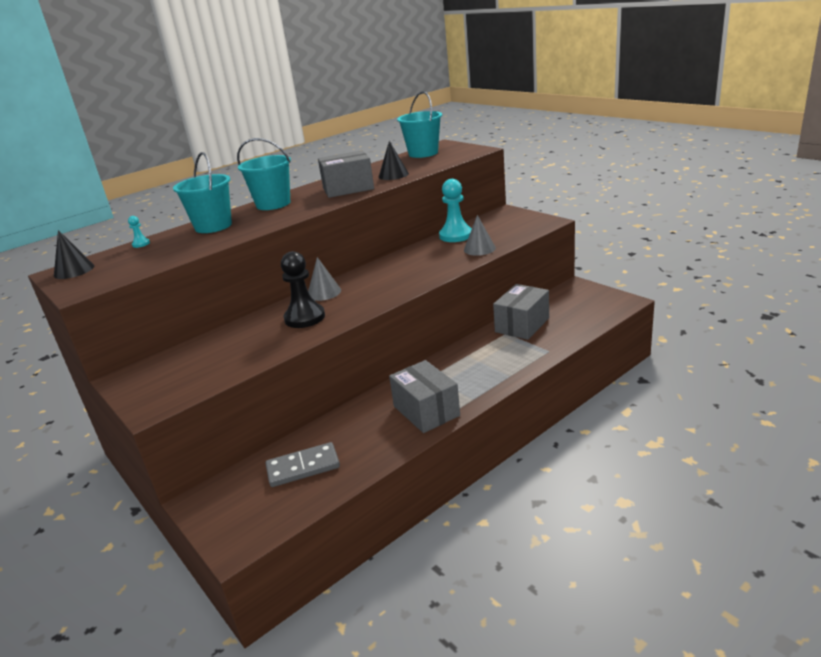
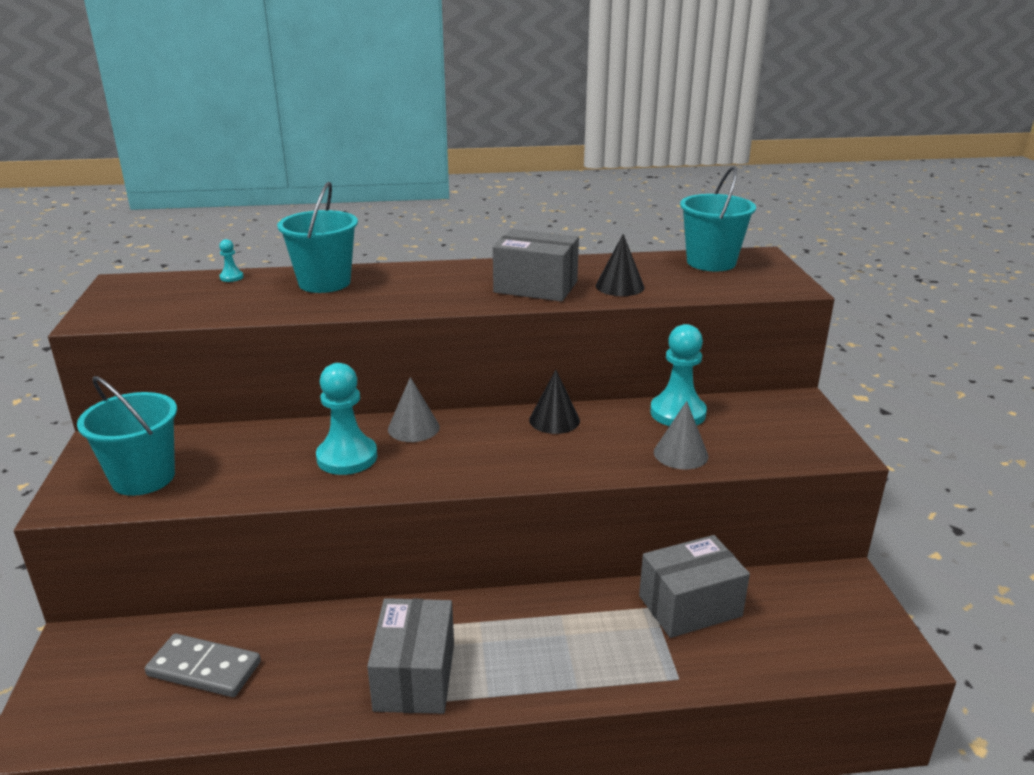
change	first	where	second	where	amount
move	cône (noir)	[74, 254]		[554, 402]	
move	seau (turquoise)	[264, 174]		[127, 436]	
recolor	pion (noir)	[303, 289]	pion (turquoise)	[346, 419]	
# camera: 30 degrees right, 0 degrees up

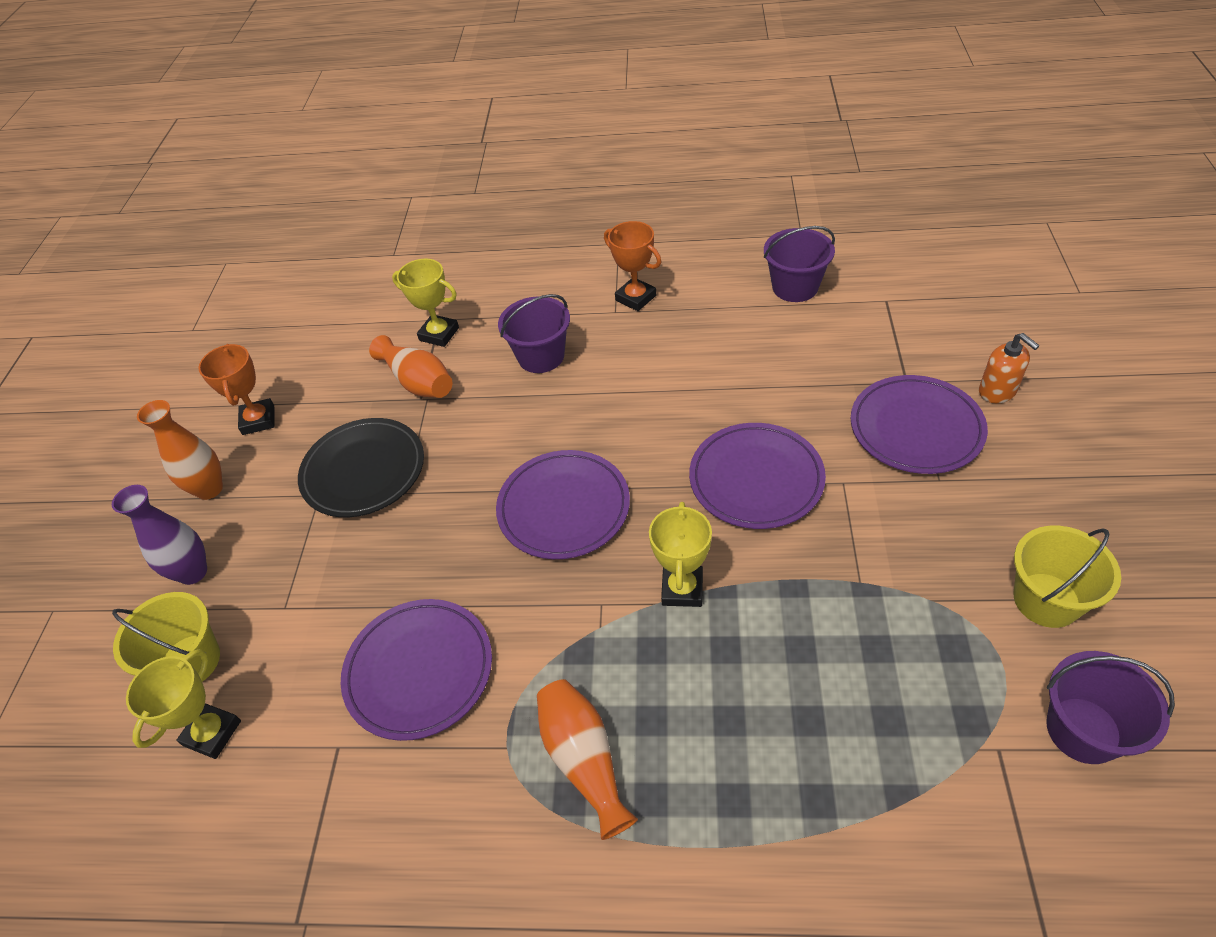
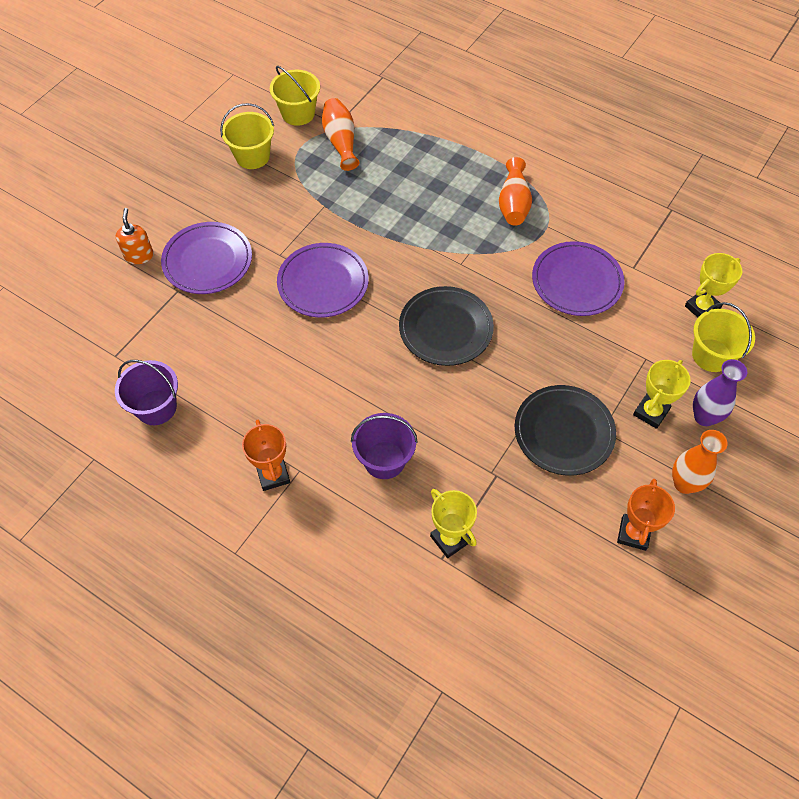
change	first	where	second	where	amount
move	vase (orange)	[411, 366]		[340, 134]	
move	trophée (jaune)	[680, 554]		[662, 394]	
recolor	assiette (violet)	[563, 504]	assiette (noir)	[446, 326]	
recolor	seau (violet)	[1110, 707]	seau (jaune)	[295, 96]	
# camera: 155 degrees left, 10 degrees up

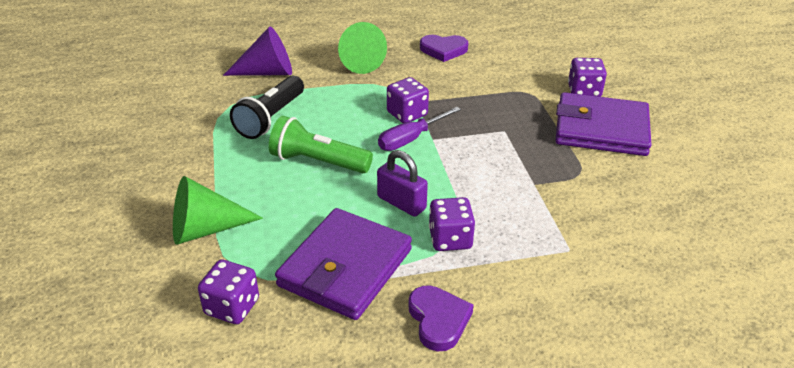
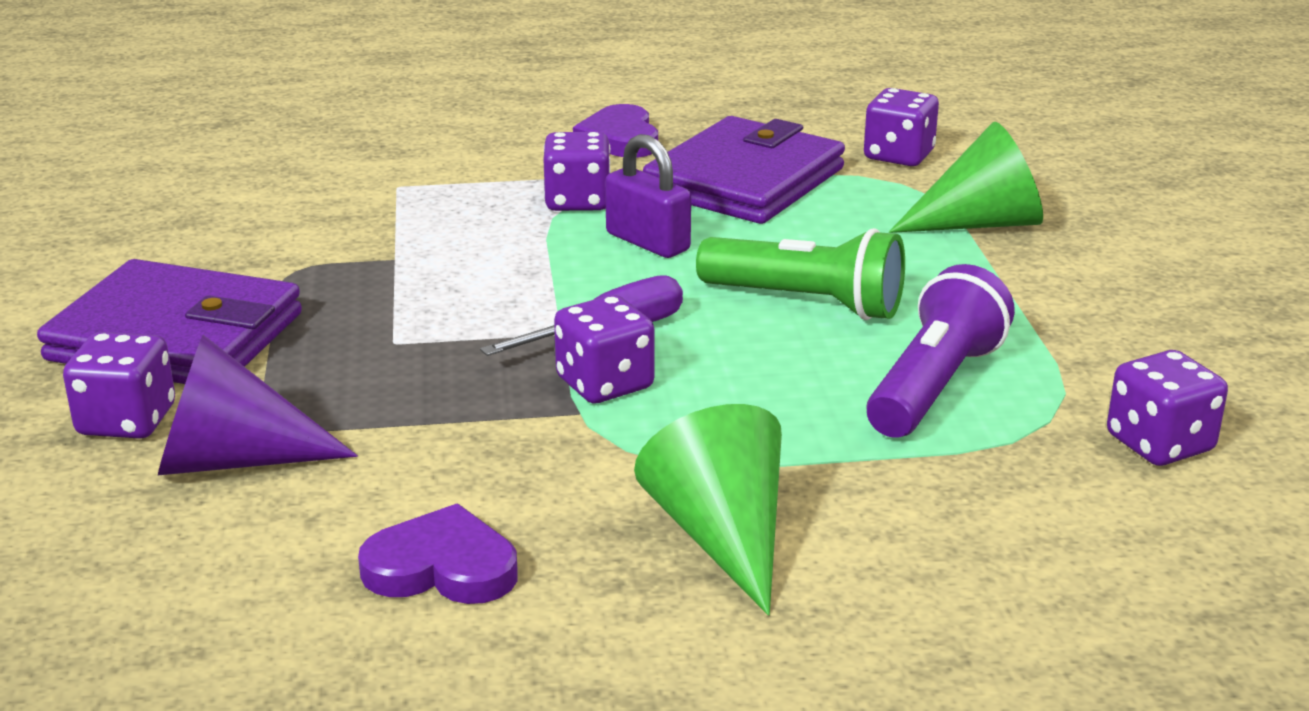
change	first	where	second	where	amount
insert			dé (violet)	[1167, 408]	
move	cône (violet)	[257, 51]		[258, 405]	
recolor	lampe de poche (noir)	[267, 107]	lampe de poche (violet)	[940, 351]	
# camera: 175 degrees left, 10 degrees down

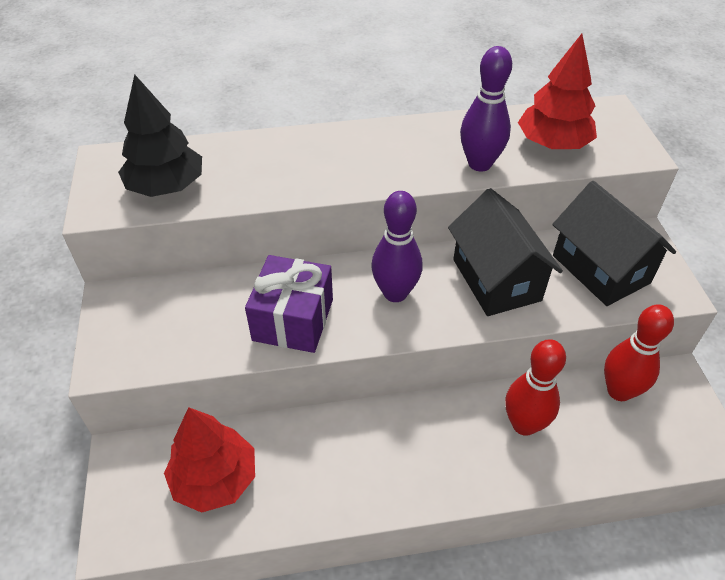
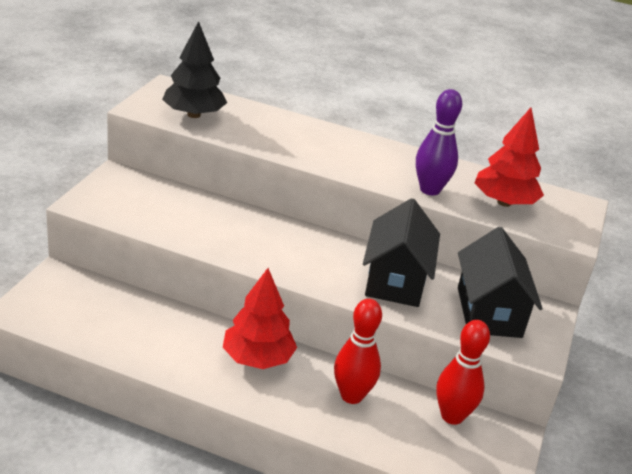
change	first	where	second	where	amount
delete	cadeau (violet)	[289, 304]			
delete	quille (violet)	[397, 246]			
move	arbre (rouge)	[209, 460]		[260, 318]	
# camera: 25 degrees right, 15 degrees down

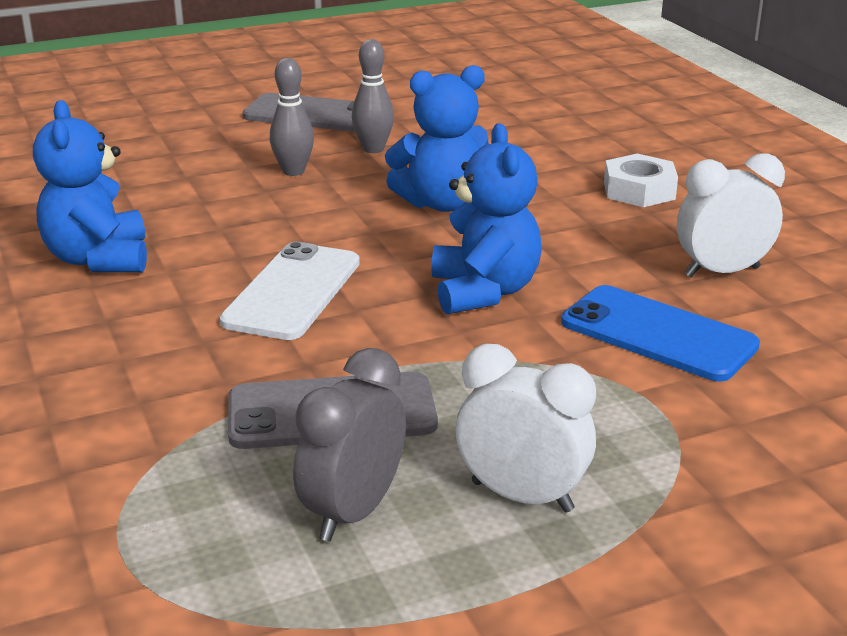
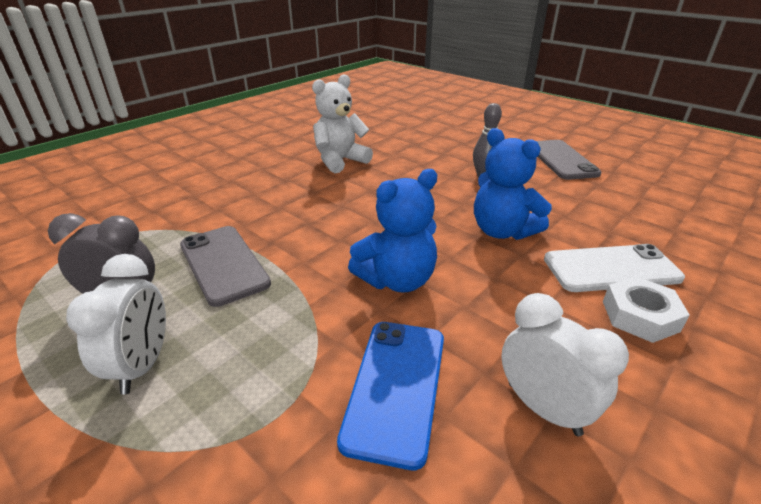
change	first	where	second	where	amount
delete	quille (gris)	[373, 96]			
move	téléphone (blanc)	[290, 291]		[614, 268]	
recolor	ours en peluche (bleu)	[90, 186]	ours en peluche (blanc)	[342, 123]	
# camera: 65 degrees right, 5 degrees up

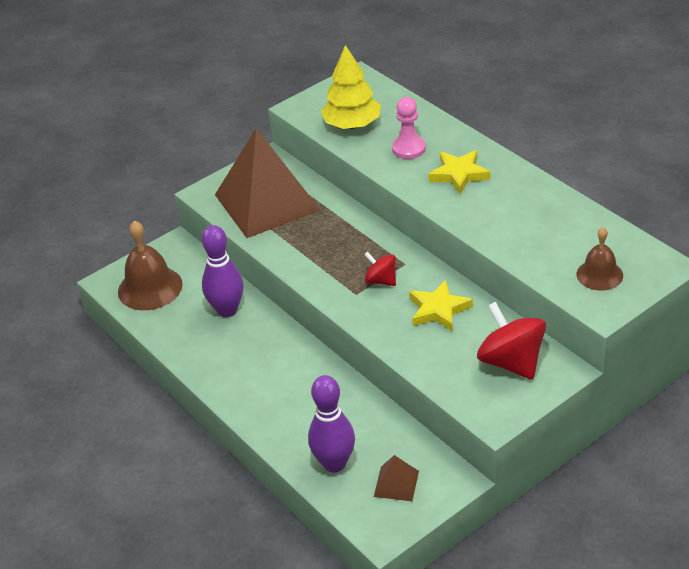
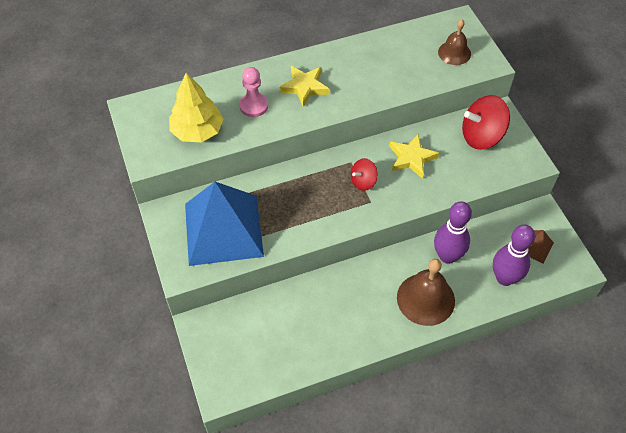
change	first	where	second	where	amount
move	cloche (marron)	[150, 265]		[426, 292]	
move	quille (violet)	[223, 271]		[453, 232]	
recolor	pyramide (marron)	[268, 183]	pyramide (bleu)	[224, 224]	
# camera: 75 degrees left, 15 degrees up

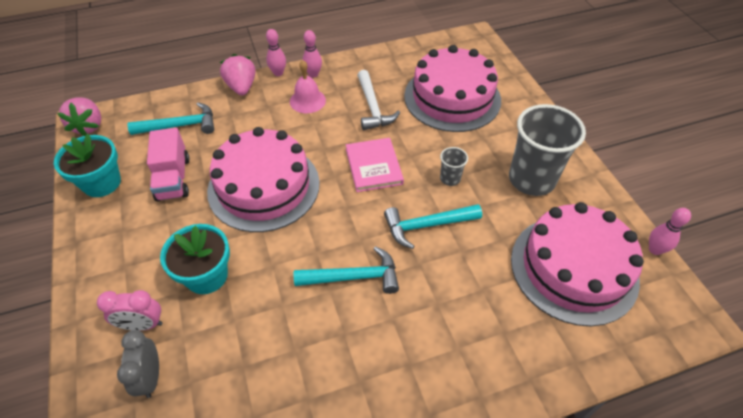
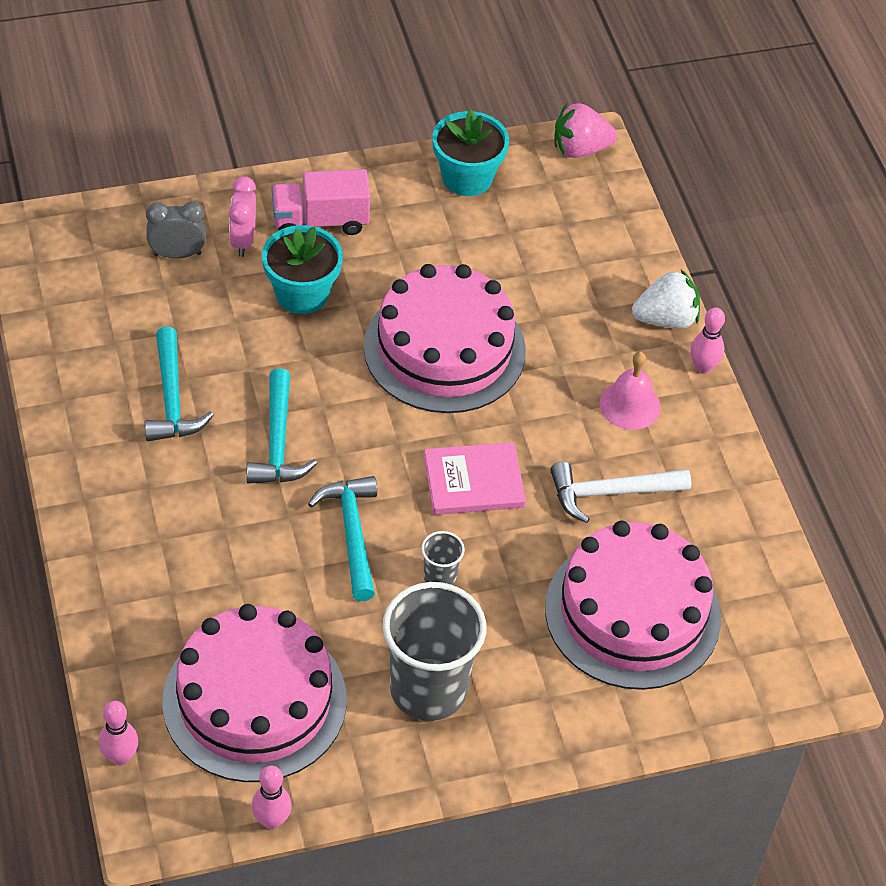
change	first	where	second	where	amount
move	marteau (turquoise)	[170, 118]		[179, 384]	
move	camion (rose)	[168, 164]		[321, 202]	
move	quille (rose)	[312, 54]		[118, 733]	
recolor	fraise (rose)	[238, 74]	fraise (blanc)	[666, 299]	
# camera: 90 degrees right, 0 degrees up

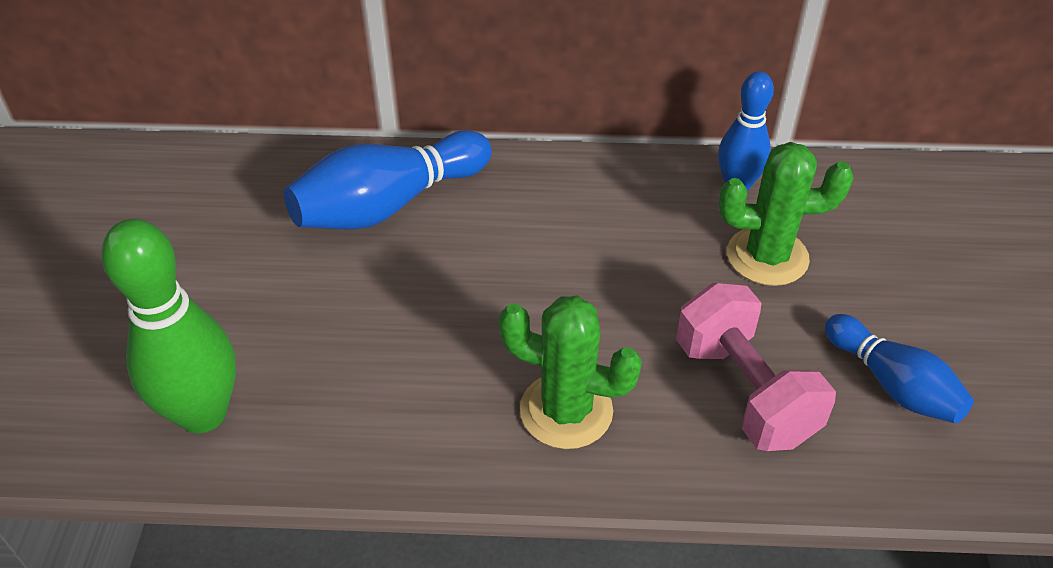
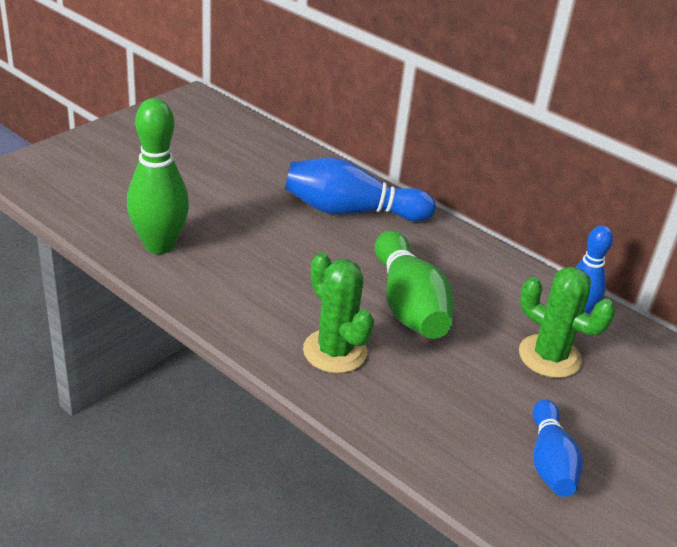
change	first	where	second	where	amount
delete	haltère (rose)	[756, 367]			
insert			quille (vert)	[414, 284]	
# camera: 35 degrees right, 10 degrees down

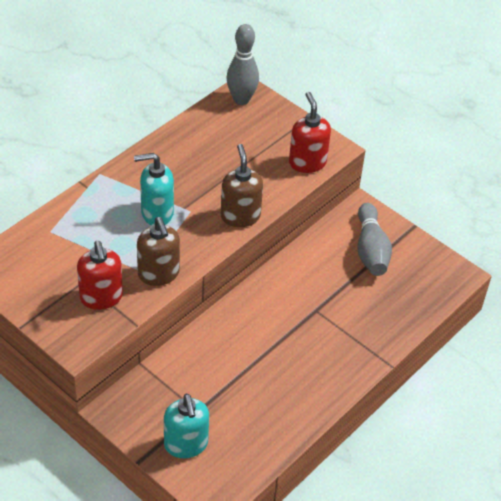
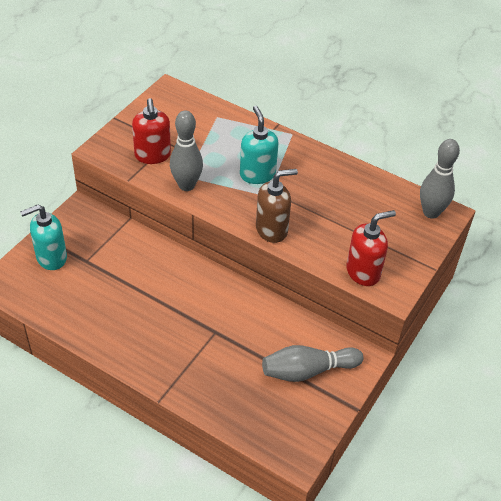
change	first	where	second	where	amount
replace	distributeur de savon (marron)	[158, 251]	quille (gris)	[186, 150]	
rotate	distributeur de savon (rouge)	[100, 275]		[151, 131]	75 degrees counterclockwise
# camera: 80 degrees right, 0 degrees up

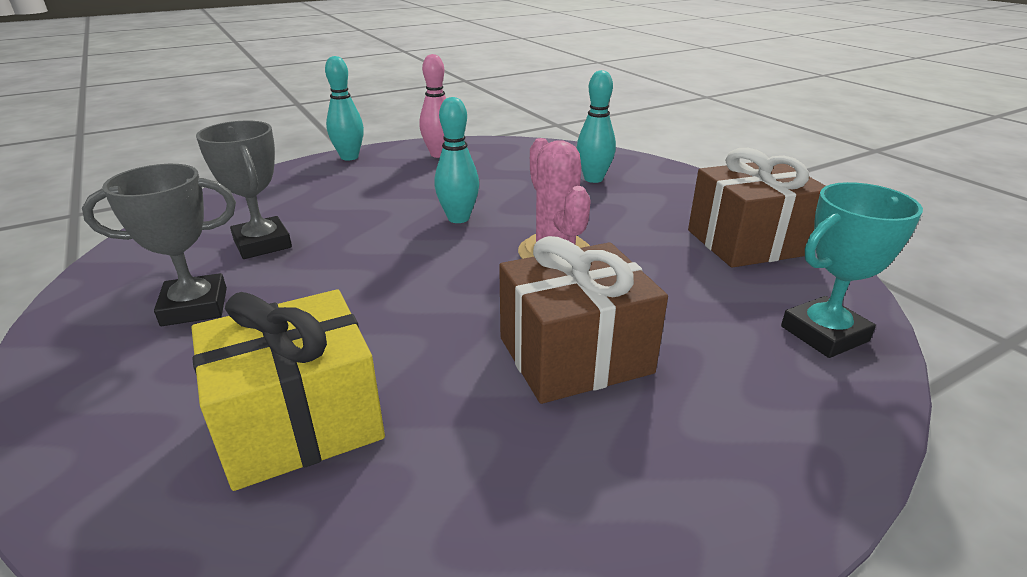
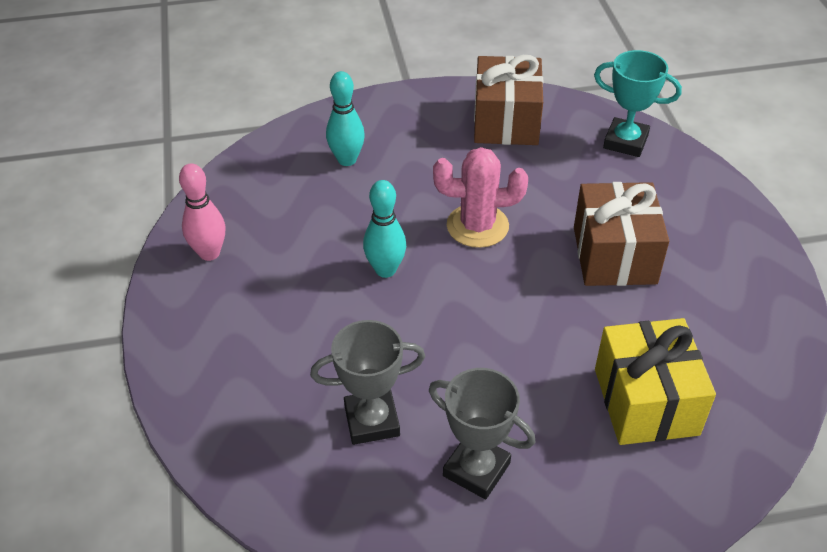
change	first	where	second	where	amount
delete	quille (turquoise)	[344, 108]			
rotate	trophée (gris)	[159, 245]		[482, 433]	60 degrees counterclockwise
rotate	trophée (turquoise)	[852, 270]		[638, 103]	60 degrees counterclockwise
# camera: 70 degrees left, 15 degrees up

